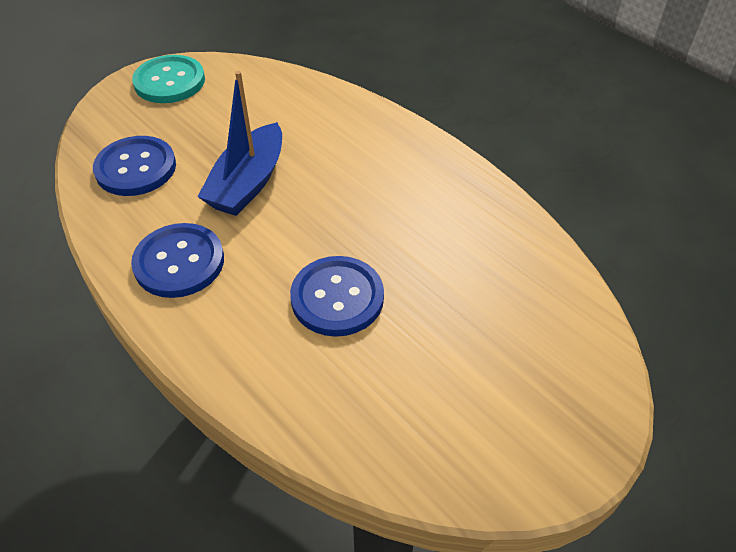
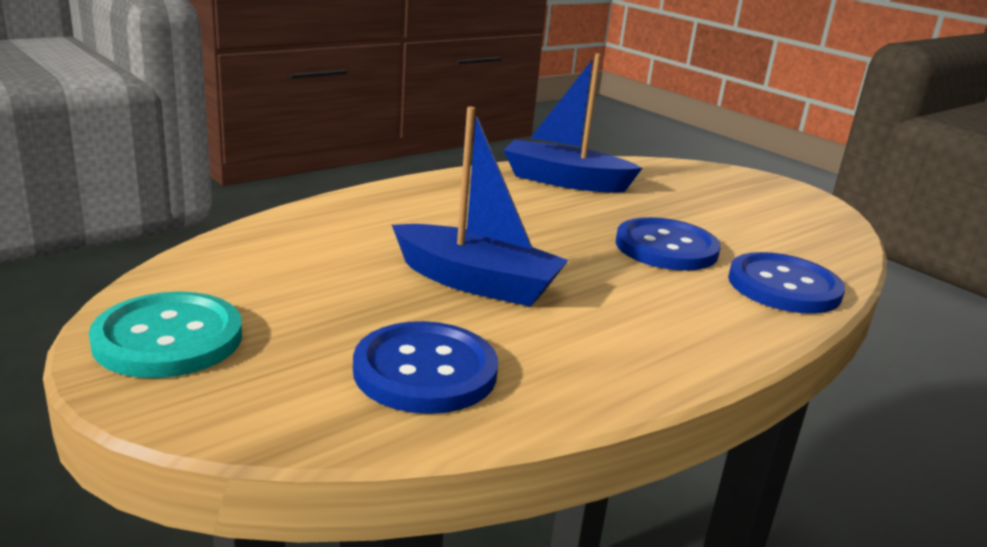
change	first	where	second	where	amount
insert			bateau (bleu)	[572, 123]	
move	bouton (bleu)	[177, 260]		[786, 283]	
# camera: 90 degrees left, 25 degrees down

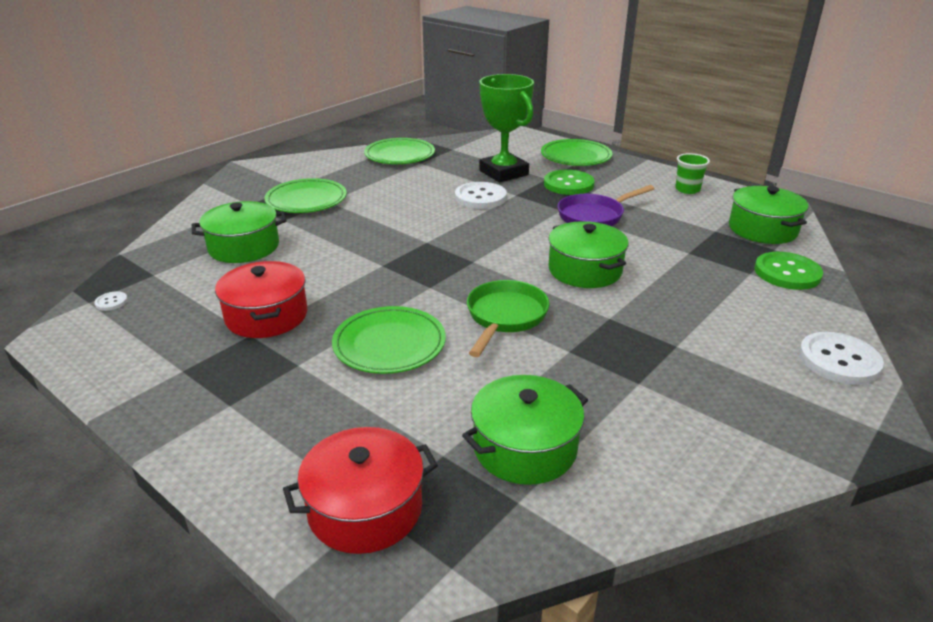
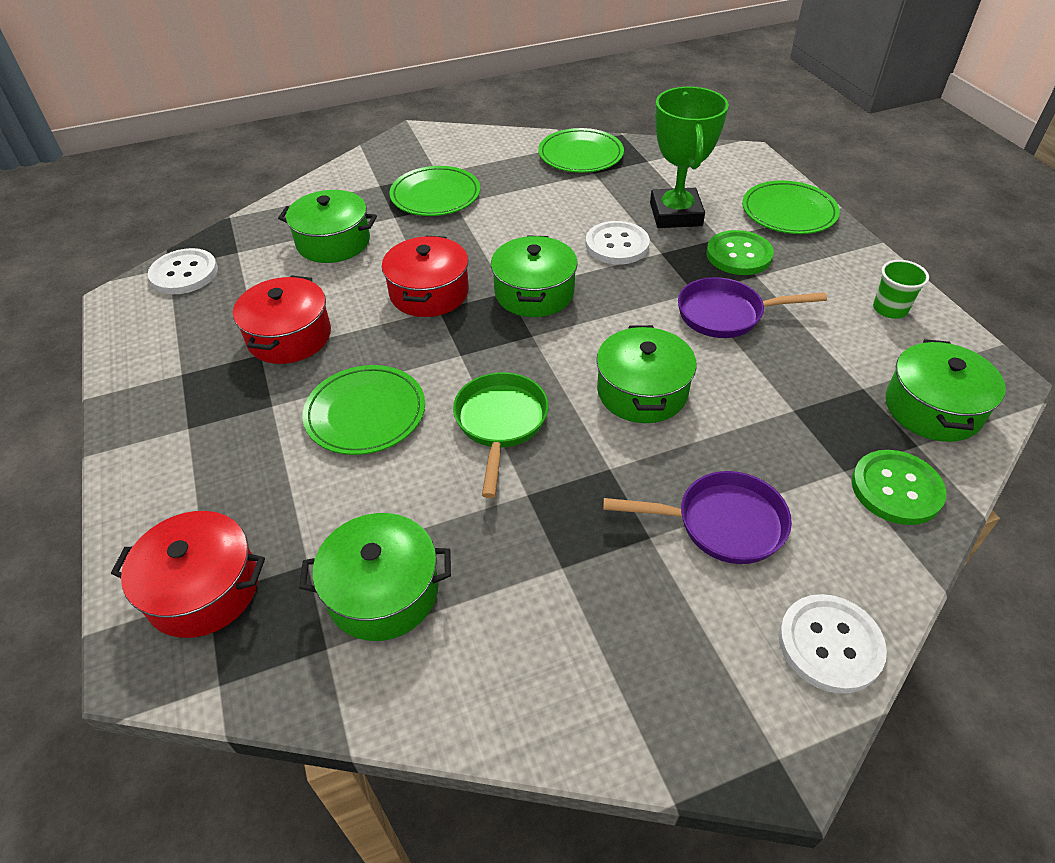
change	first	where	second	where	amount
insert			marmite (rouge)	[425, 276]	
insert			marmite (vert)	[534, 276]	
insert			poêle (violet)	[697, 517]	
rotate	poêle (vert)	[508, 318]		[501, 435]	45 degrees counterclockwise
resize	bouton (blanc)	[111, 301]		[183, 271]	x2.23
# camera: 30 degrees right, 15 degrees up

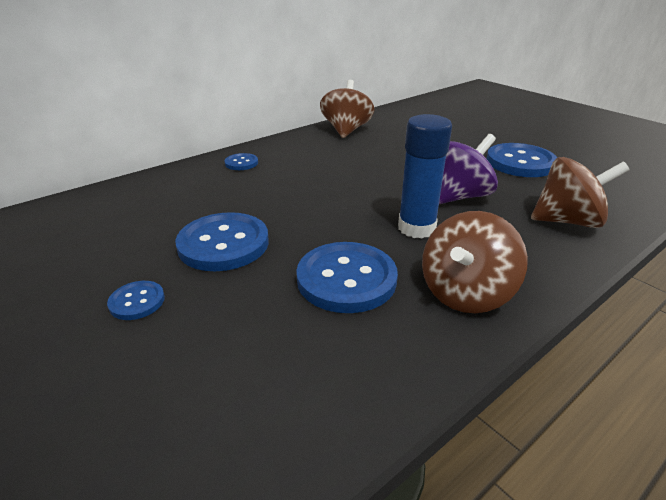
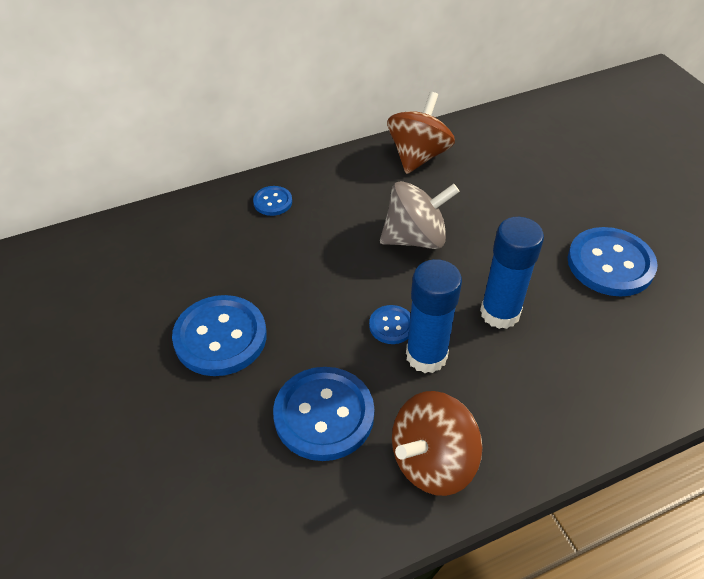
change	first	where	second	where	amount
delete	toupie (marron)	[580, 192]			
insert			toupie (gris)	[420, 215]	
move	bouton (bleu)	[136, 300]		[390, 324]	
replace	toupie (violet)	[468, 169]	bâton de colle (bleu)	[512, 273]	
# camera: 15 degrees right, 15 degrees up

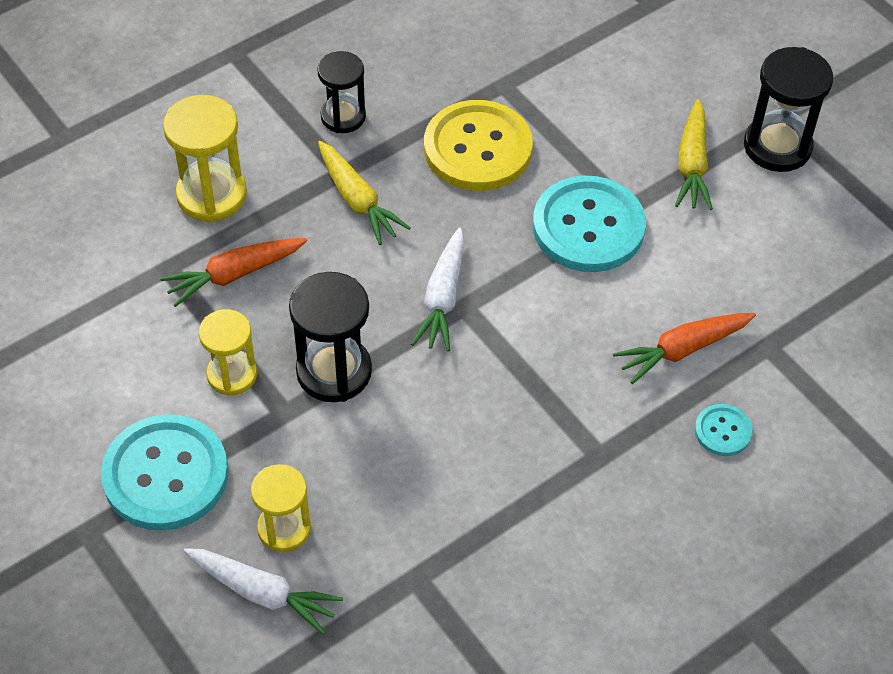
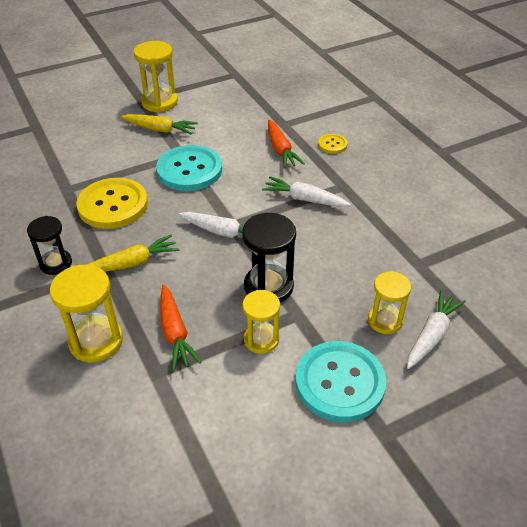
change	first	where	second	where	amount
insert			carotte (blanc)	[306, 192]	
recolor	bouton (turquoise)	[724, 430]	bouton (jaune)	[332, 144]	
recolor	sablier (noir)	[788, 109]	sablier (jaune)	[156, 76]	
# camera: 80 degrees left, 10 degrees down

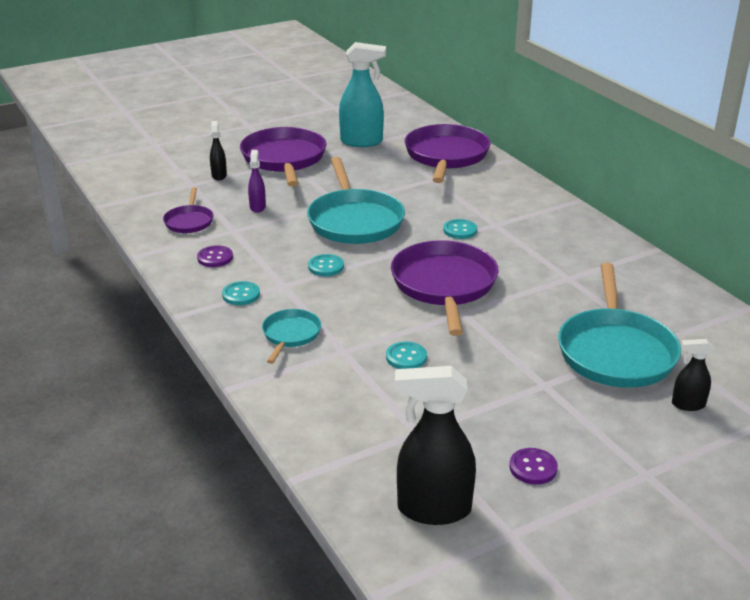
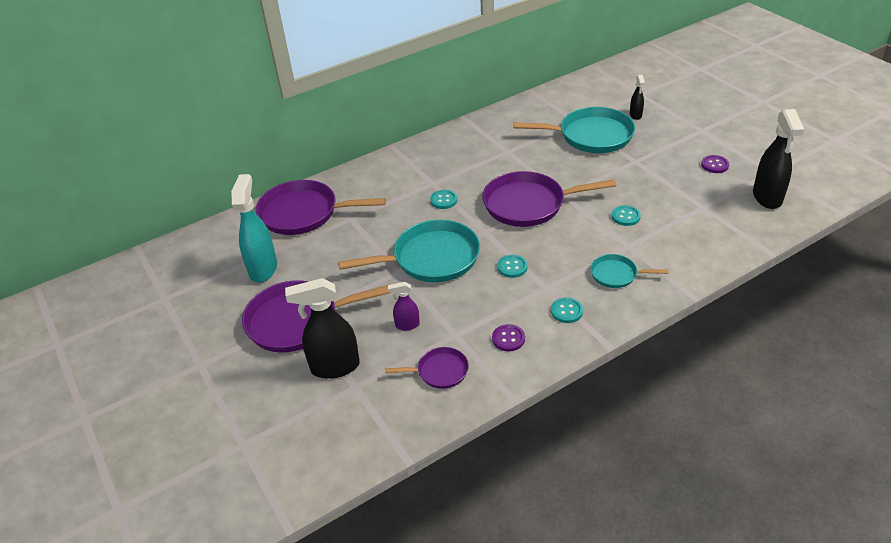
change	first	where	second	where	amount
resize	vaporisateur (noir)	[218, 150]		[322, 328]	x1.94
# camera: 90 degrees left, 10 degrees up

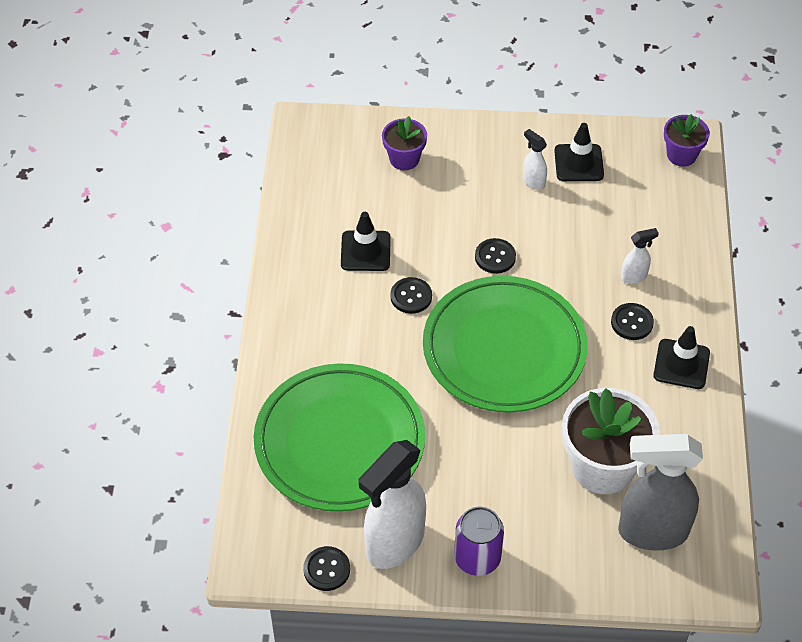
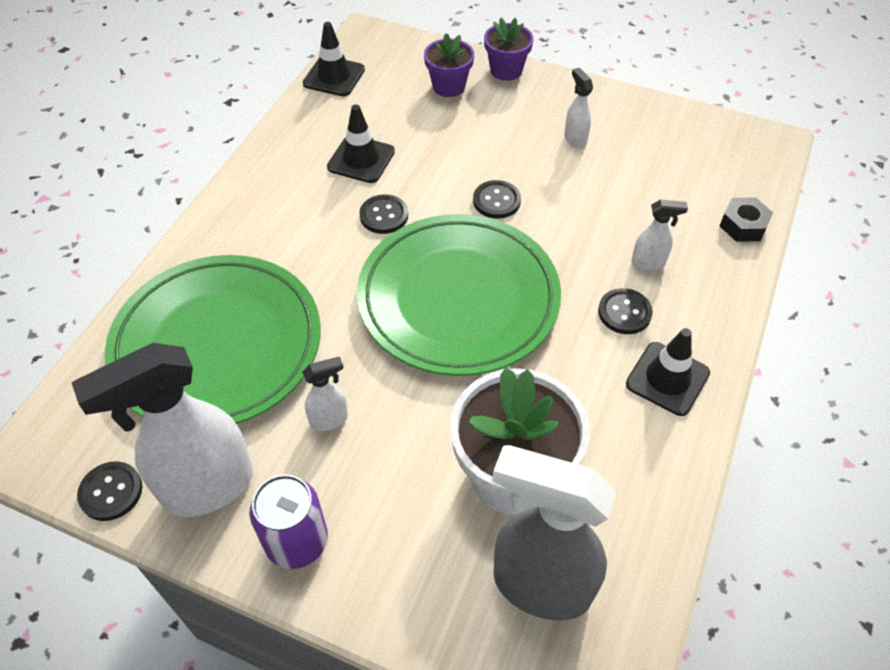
change	first	where	second	where	amount
insert			vaporisateur (blanc)	[325, 393]	
insert			écrou (noir)	[746, 219]	
move	cône de chantier (noir)	[579, 152]		[334, 59]	
move	pot de fleurs (violet)	[687, 140]		[509, 49]	
# camera: 20 degrees right, 0 degrees up

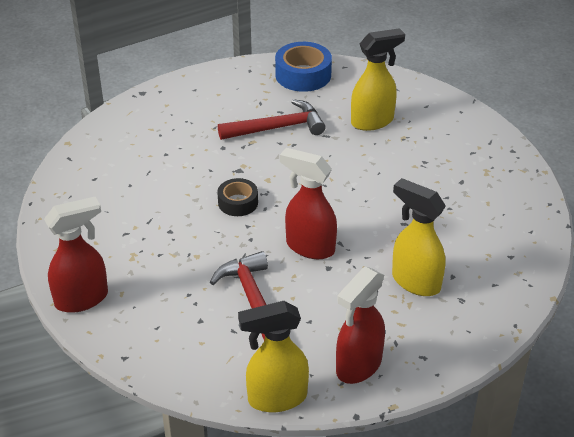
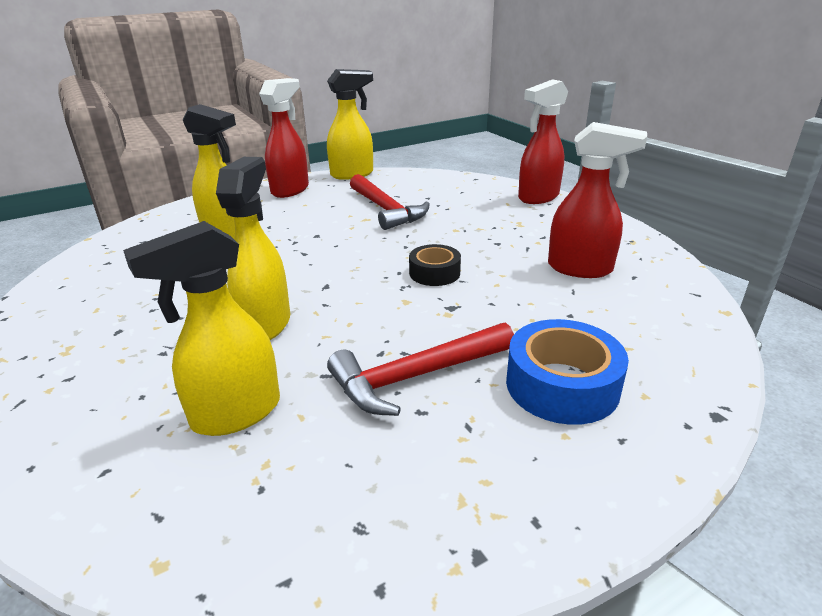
change	first	where	second	where	amount
insert			vaporisateur (jaune)	[253, 248]	
move	ruban adhésif (bleu)	[303, 67]		[567, 372]	
move	vaporisateur (rouge)	[308, 203]		[597, 200]	
# camera: 170 degrees right, 10 degrees down

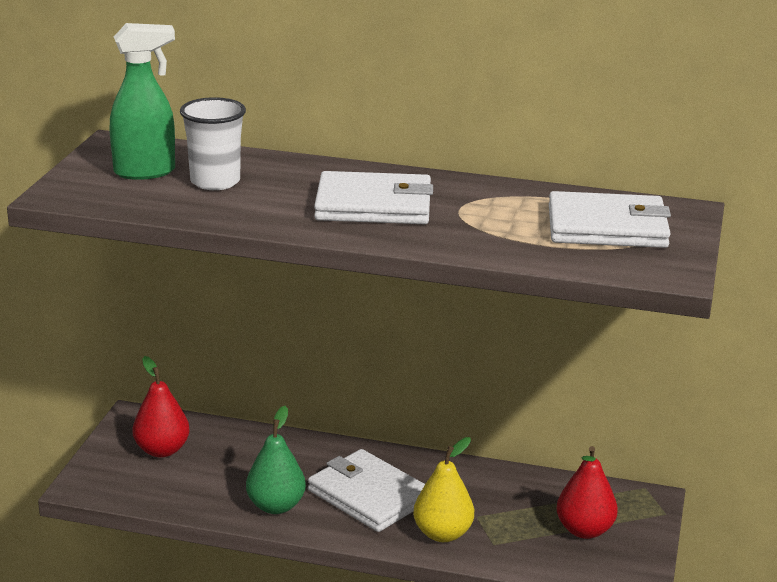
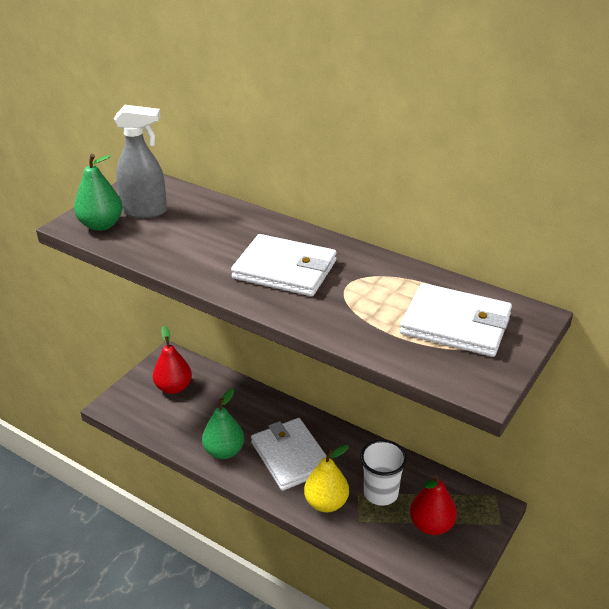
change	first	where	second	where	amount
insert			poire (vert)	[98, 192]	
move	gobelet (blanc)	[213, 143]		[383, 473]	
recolor	vaporisateur (vert)	[142, 101]	vaporisateur (gris)	[140, 161]	
# camera: 20 degrees right, 10 degrees up

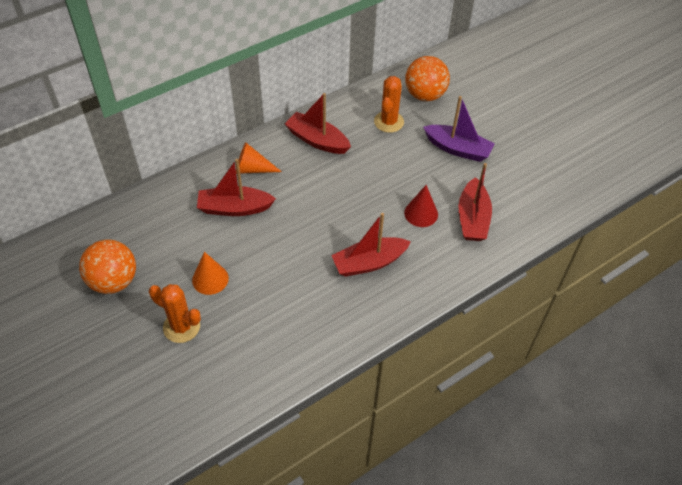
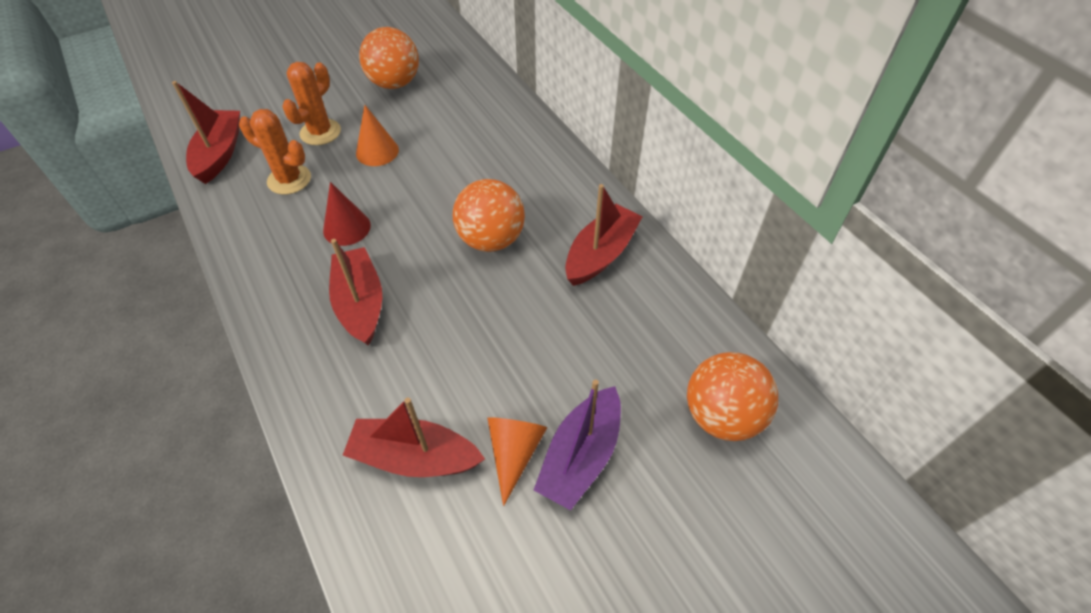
change	first	where	second	where	amount
insert			balle (orange)	[489, 215]	
move	bateau (rouge)	[236, 187]		[206, 132]	
move	cône (orange)	[259, 158]		[517, 461]	
move	cactus (orange)	[389, 104]		[275, 151]	
move	cône (rouge)	[421, 206]		[347, 214]	
# camera: 95 degrees right, 0 degrees up

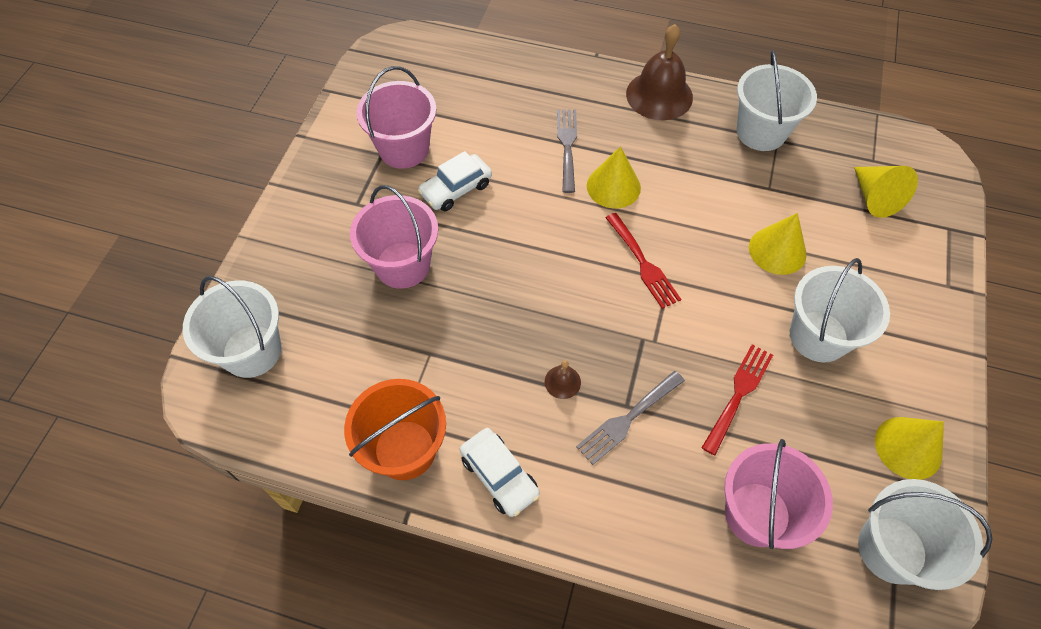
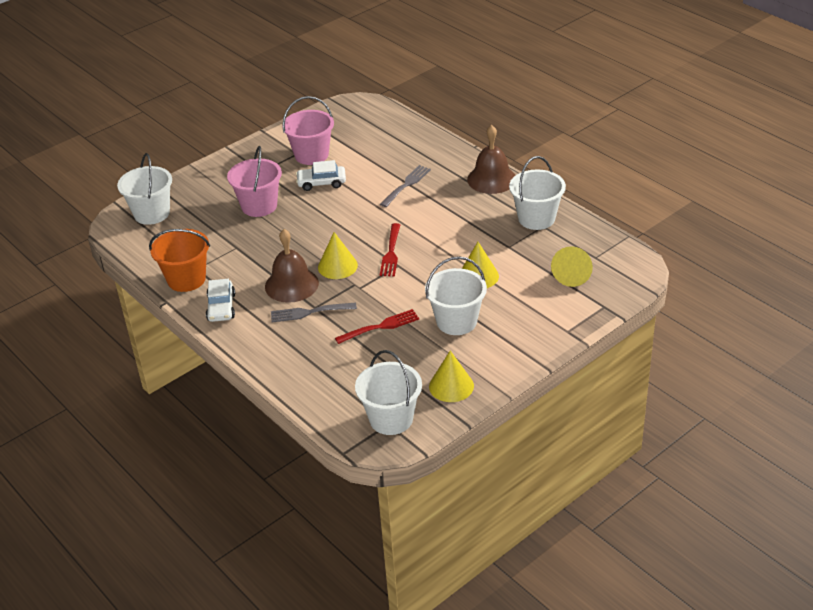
change	first	where	second	where	amount
delete	seau (rose)	[778, 494]			
move	cône (jaune)	[614, 177]		[338, 255]	
resize	cloche (marron)	[563, 379]		[292, 266]	x2.29
# camera: 35 degrees right, 20 degrees down

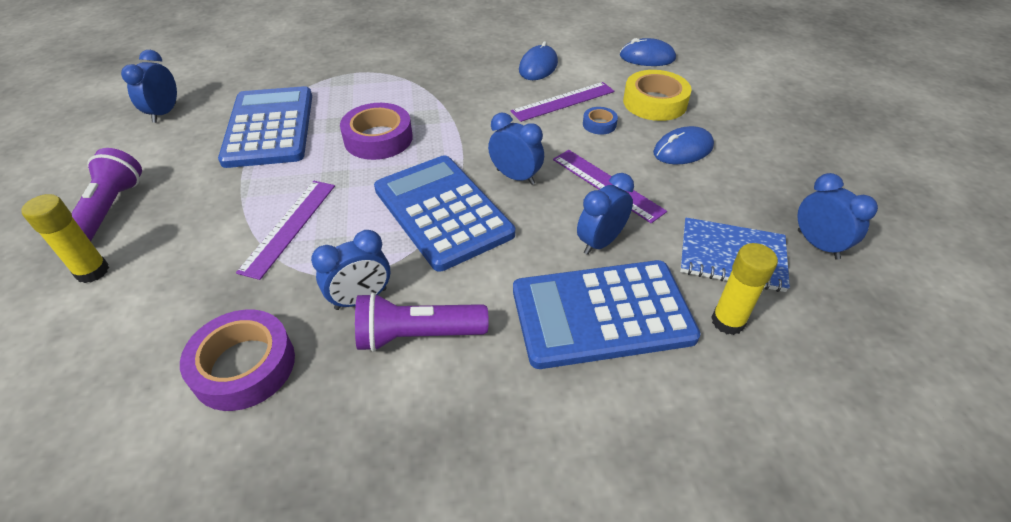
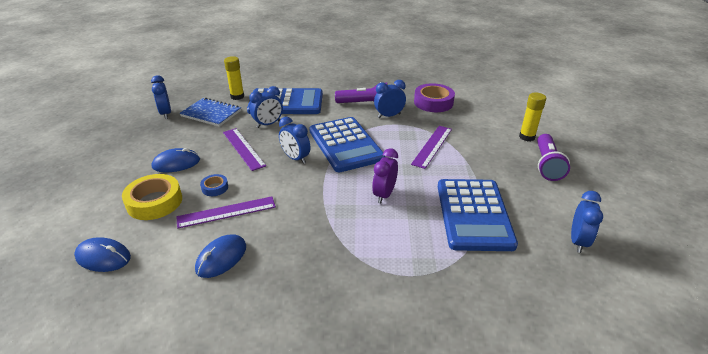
change	first	where	second	where	amount
replace	ruban adhésif (violet)	[376, 131]	réveil (violet)	[385, 176]	
# camera: 170 degrees left, 10 degrees down

